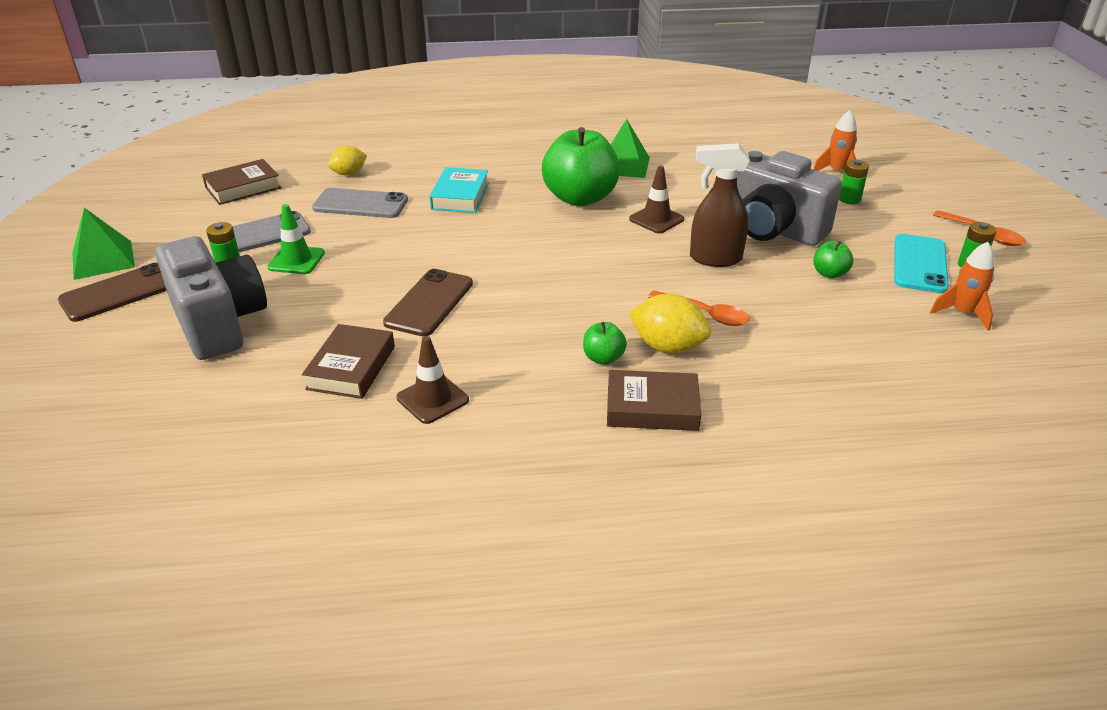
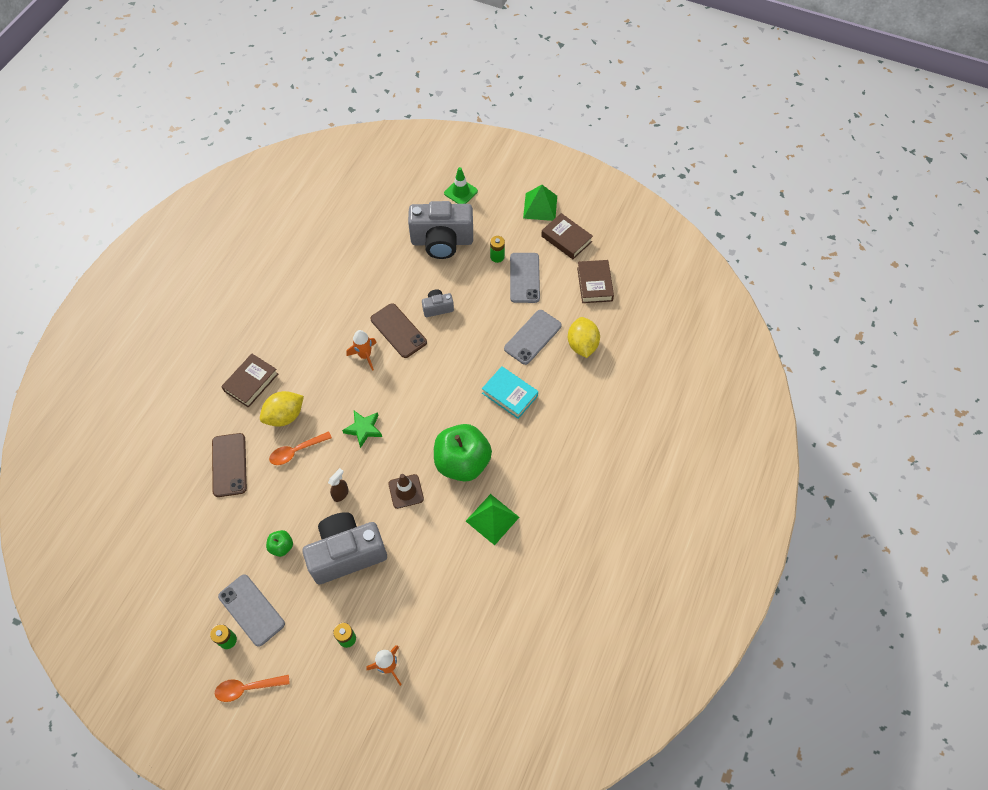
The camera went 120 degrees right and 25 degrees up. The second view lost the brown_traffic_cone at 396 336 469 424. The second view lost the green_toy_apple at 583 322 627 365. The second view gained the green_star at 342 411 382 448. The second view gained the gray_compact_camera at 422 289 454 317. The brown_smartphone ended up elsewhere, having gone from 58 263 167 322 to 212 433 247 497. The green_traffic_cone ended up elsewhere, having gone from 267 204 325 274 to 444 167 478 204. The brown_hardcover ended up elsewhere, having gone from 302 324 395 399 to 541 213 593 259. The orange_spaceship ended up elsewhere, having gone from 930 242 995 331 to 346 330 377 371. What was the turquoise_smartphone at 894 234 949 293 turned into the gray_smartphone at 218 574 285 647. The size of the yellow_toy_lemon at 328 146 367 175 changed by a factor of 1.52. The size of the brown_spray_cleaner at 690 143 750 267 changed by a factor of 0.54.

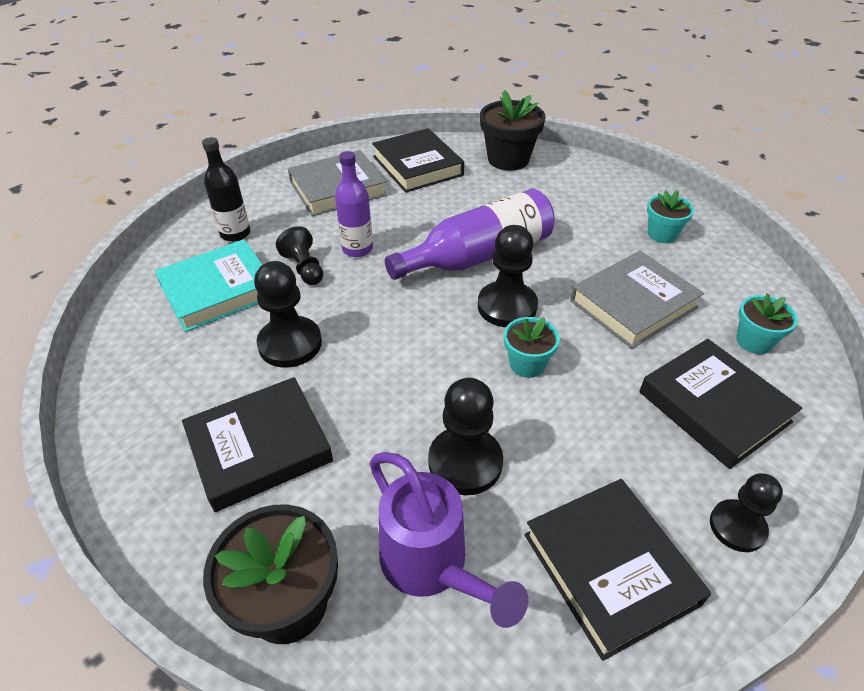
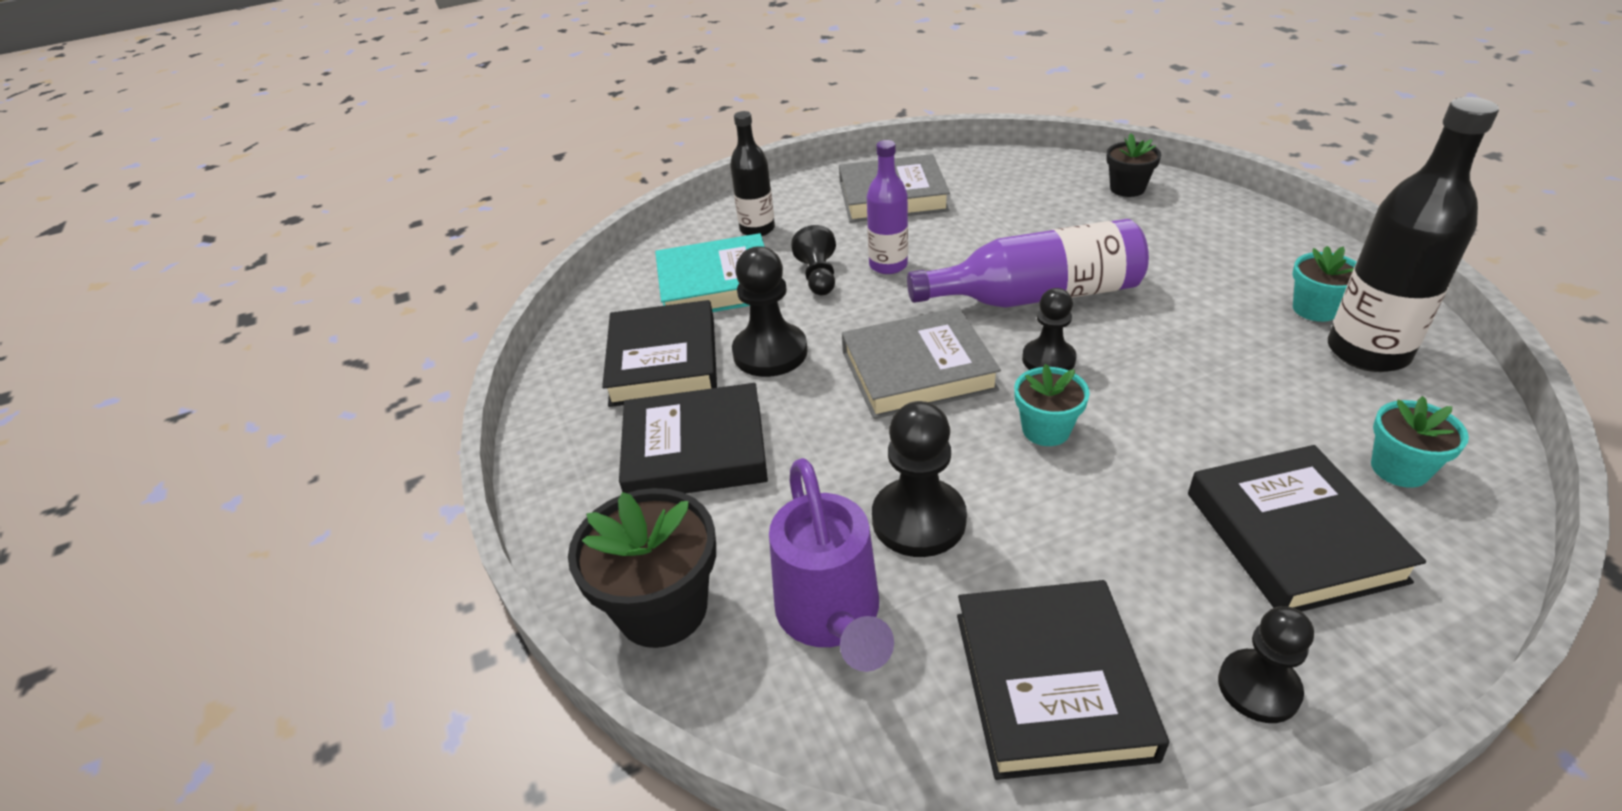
The camera went 25 degrees right and 5 degrees down. The second view gained the jet-black_bottle at 1328 97 1499 372. The jet-black_hardcover ended up elsewhere, having gone from 372 128 464 193 to 602 300 717 407. The gray_hardcover ended up elsewhere, having gone from 570 251 704 349 to 842 307 1001 419. The size of the jet-black_game_pawn at 478 225 538 327 changed by a factor of 0.66. The size of the jet-black_potted_plant at 480 90 545 171 changed by a factor of 0.60.

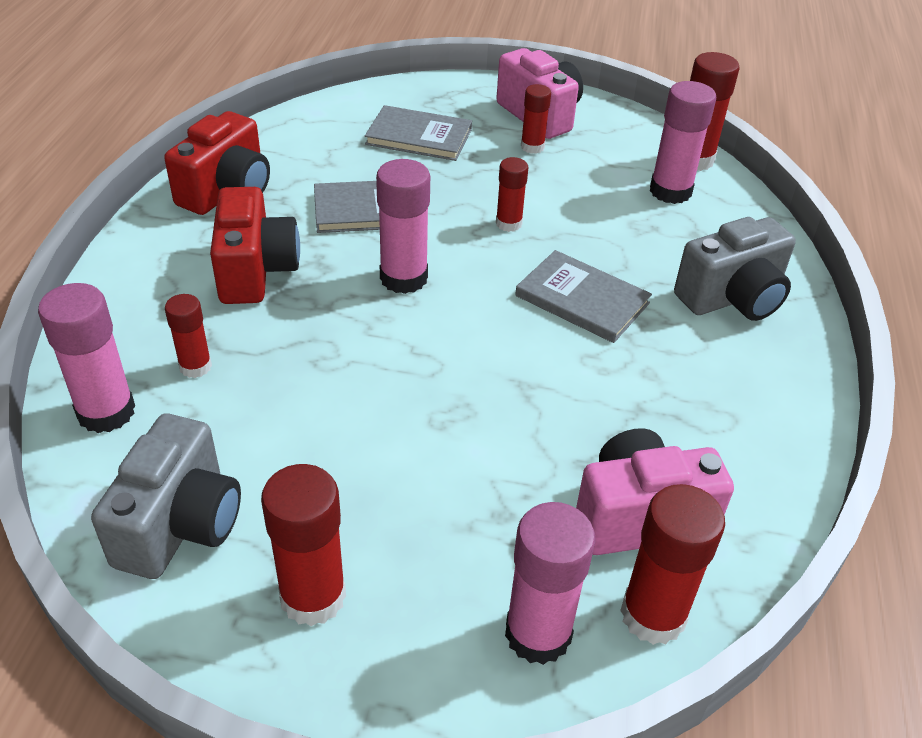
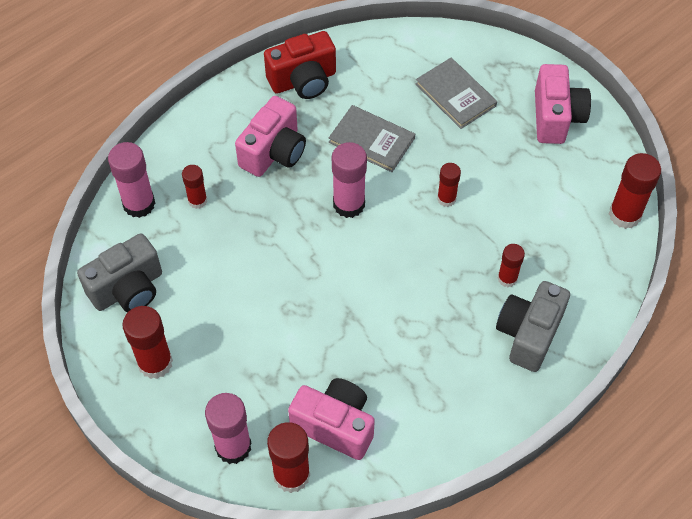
The camera went 40 degrees right and 15 degrees up. The second view lost the gray_hardcover at 515 250 652 343. The second view lost the rosy_glue at 650 81 716 204. The scarlet_glue ended up elsewhere, having gone from 521 84 551 154 to 497 244 525 287. What was the scarlet_compact_camera at 210 187 300 304 turned into the rosy_compact_camera at 235 96 306 177. The gray_compact_camera at 674 217 796 321 ended up facing another way, 105 degrees clockwise from before.

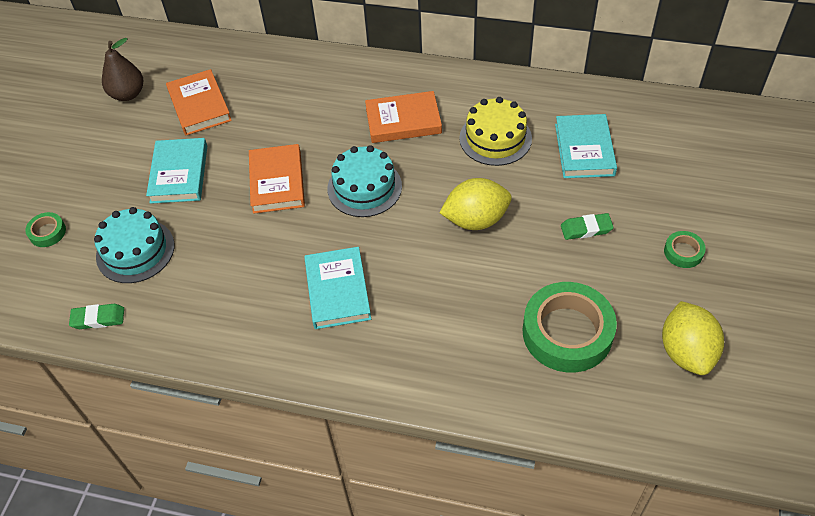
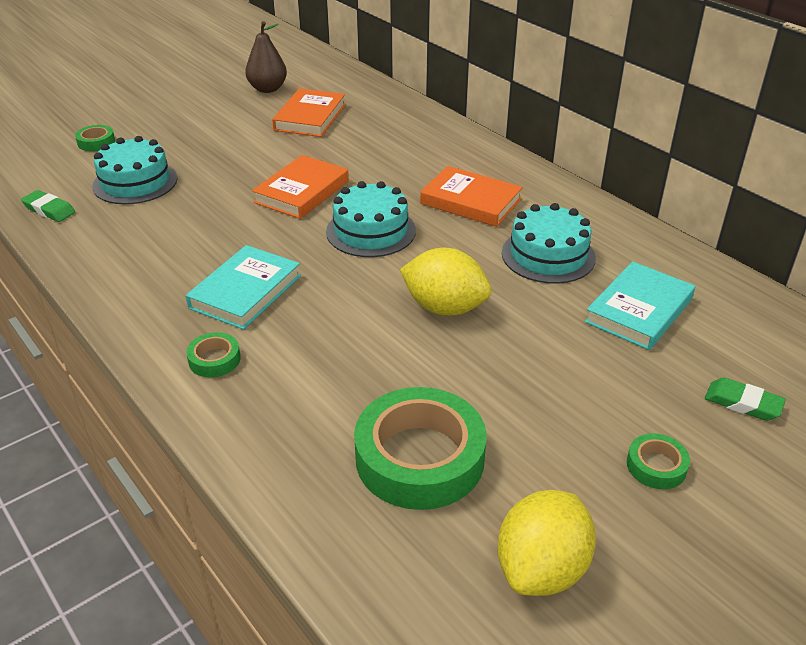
The camera went 35 degrees right and 15 degrees down. The second view lost the turquoise_hardcover at 146 138 207 204. The second view gained the green_tape at 186 332 241 377. The green_eraser ended up elsewhere, having gone from 561 213 614 240 to 705 377 786 421. What was the yellow_layer_cake at 459 97 532 166 turned into the turquoise_layer_cake at 502 203 596 284.

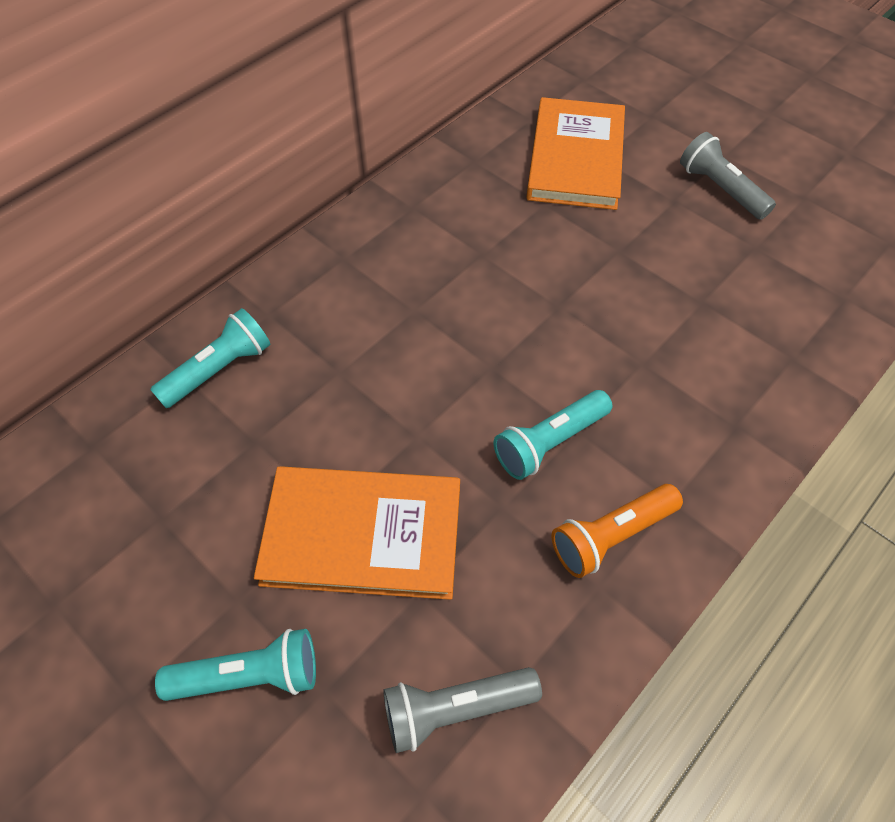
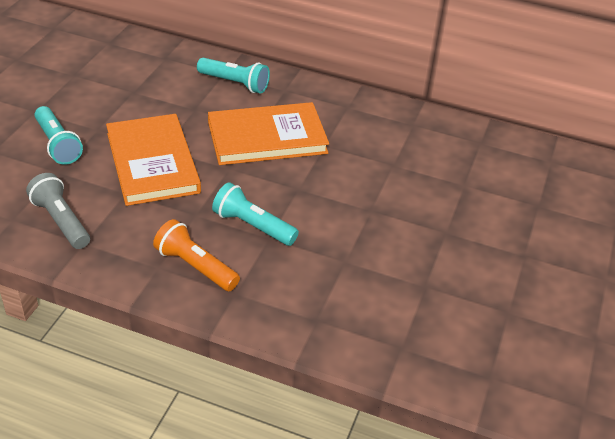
The camera went 65 degrees right and 15 degrees down. The second view lost the gray_pocket_torch at 680 132 776 220. The orange_hardcover ended up elsewhere, having gone from 526 97 625 210 to 208 102 329 165.

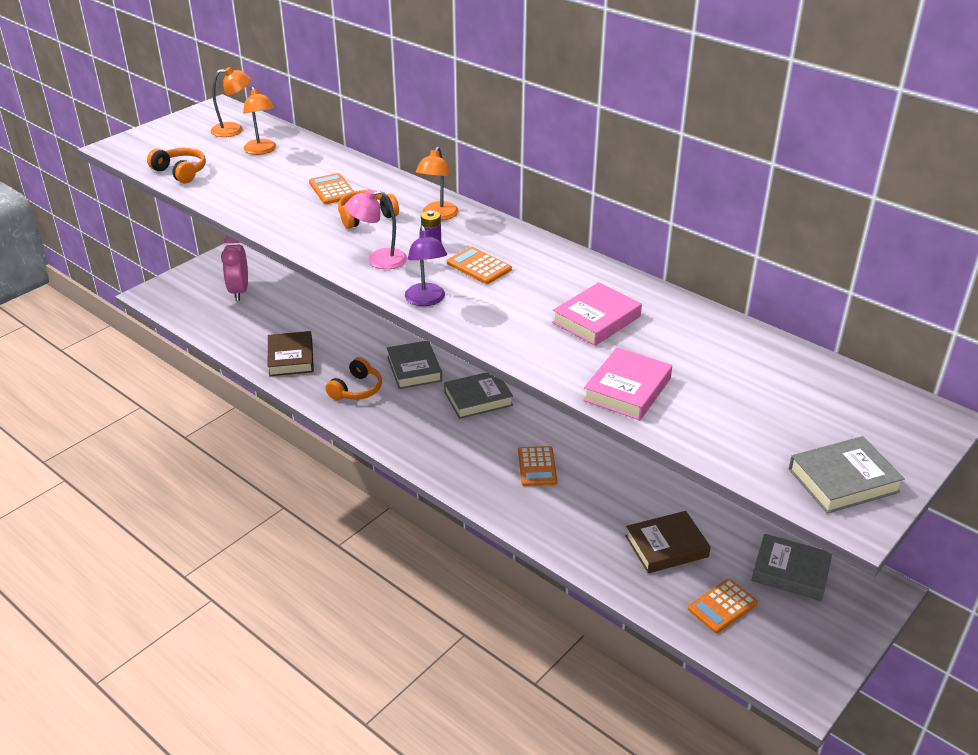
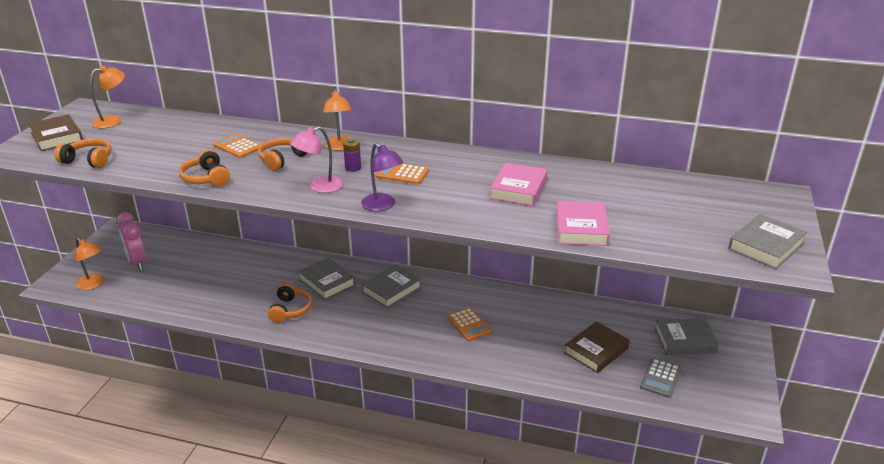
The camera went 25 degrees left and 5 degrees down. The second view gained the orange_headphones at 179 149 230 186. The orange_lamp ended up elsewhere, having gone from 243 86 276 155 to 75 238 105 290. The brown_hardcover ended up elsewhere, having gone from 268 331 314 376 to 28 114 83 151. What was the orange_pocket_calculator at 688 578 758 633 turned into the gray_pocket_calculator at 640 358 682 398.

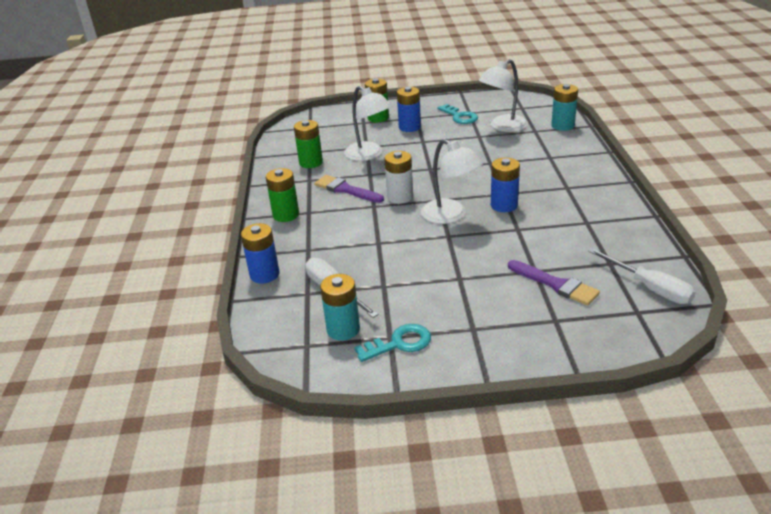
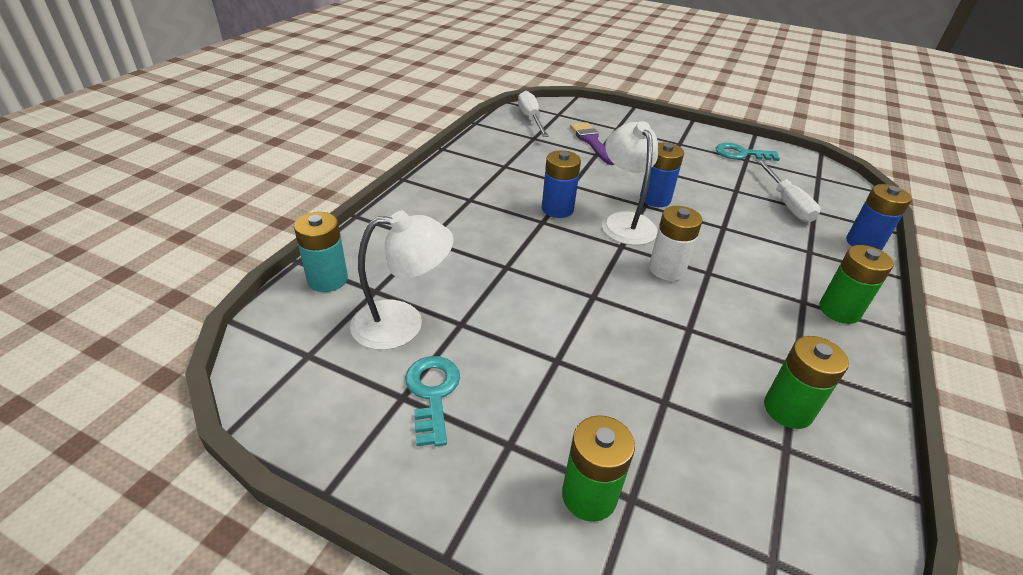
The camera went 155 degrees left and 5 degrees up. The second view lost the royal_purple_paint_brush at 315 175 384 203. The second view lost the turquoise_battery at 320 274 360 341. The second view lost the pure_white_lamp at 344 86 392 161. The cobalt_battery ended up elsewhere, having gone from 397 87 421 132 to 640 142 684 207.

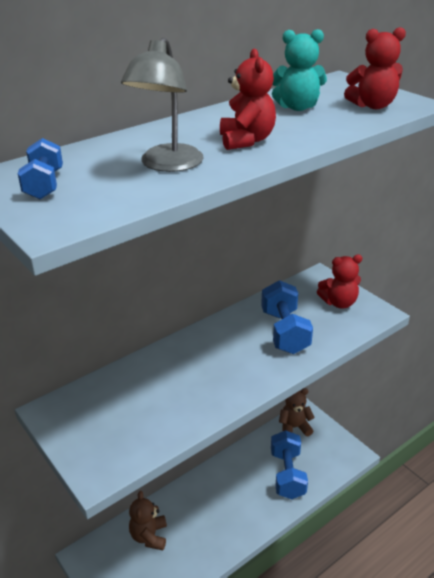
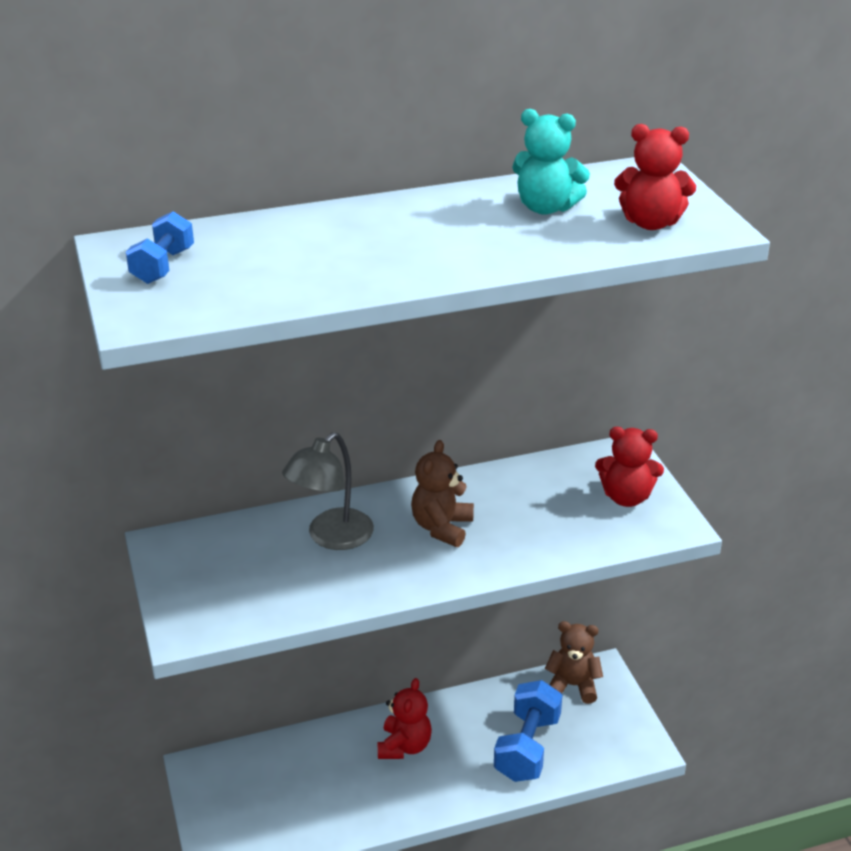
The camera went 20 degrees right and 0 degrees up. The second view lost the cobalt_dumbbell at 261 280 313 354. The gray_lamp ended up elsewhere, having gone from 121 37 204 172 to 282 432 374 550. The brown_teddy_bear ended up elsewhere, having gone from 129 491 167 550 to 411 440 474 547. The scarlet_teddy_bear ended up elsewhere, having gone from 220 48 276 150 to 378 678 432 759.

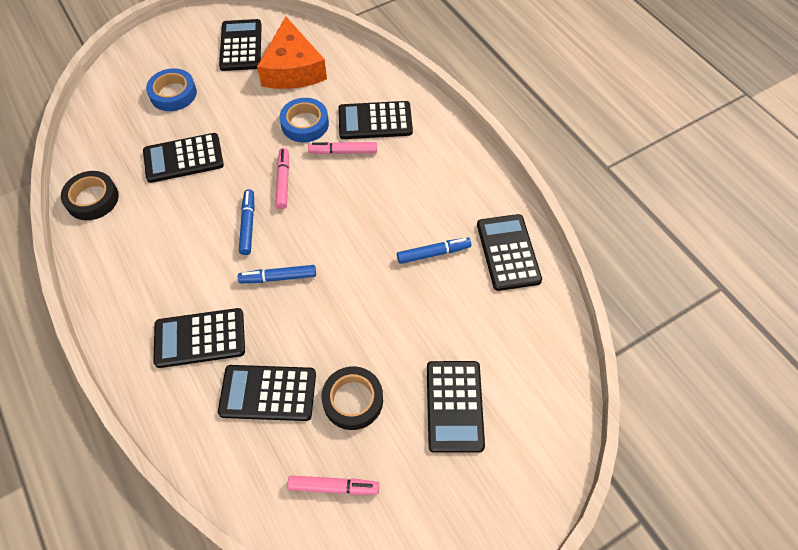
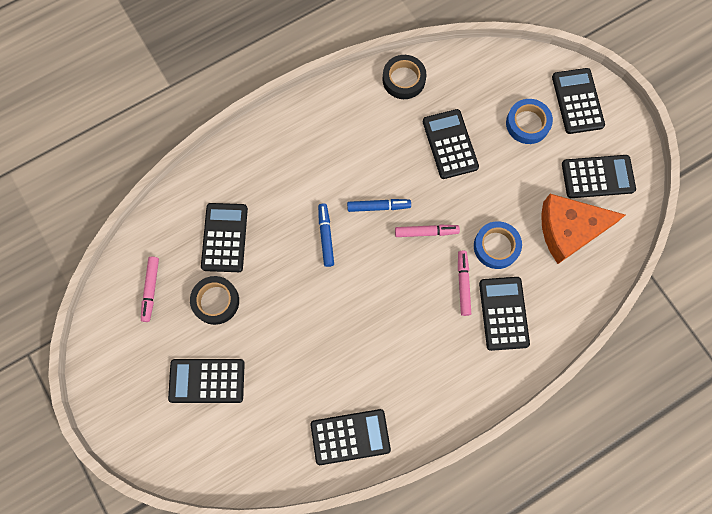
The camera went 90 degrees right and 15 degrees up. The second view lost the cobalt_marker_pen at 397 237 471 264. The jet-black_pocket_calculator ended up elsewhere, having gone from 153 308 245 368 to 552 68 605 134.

